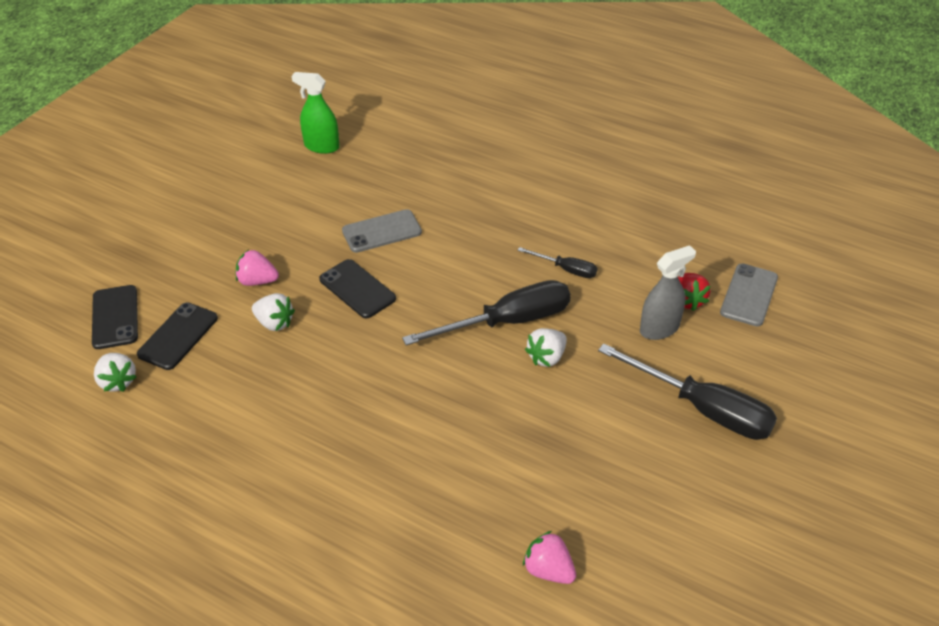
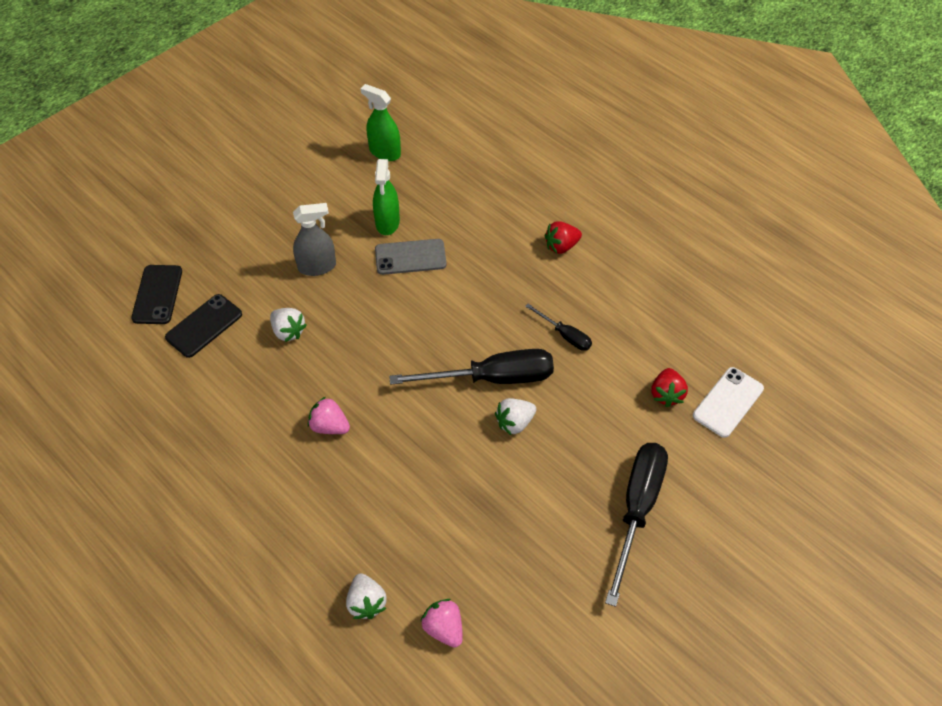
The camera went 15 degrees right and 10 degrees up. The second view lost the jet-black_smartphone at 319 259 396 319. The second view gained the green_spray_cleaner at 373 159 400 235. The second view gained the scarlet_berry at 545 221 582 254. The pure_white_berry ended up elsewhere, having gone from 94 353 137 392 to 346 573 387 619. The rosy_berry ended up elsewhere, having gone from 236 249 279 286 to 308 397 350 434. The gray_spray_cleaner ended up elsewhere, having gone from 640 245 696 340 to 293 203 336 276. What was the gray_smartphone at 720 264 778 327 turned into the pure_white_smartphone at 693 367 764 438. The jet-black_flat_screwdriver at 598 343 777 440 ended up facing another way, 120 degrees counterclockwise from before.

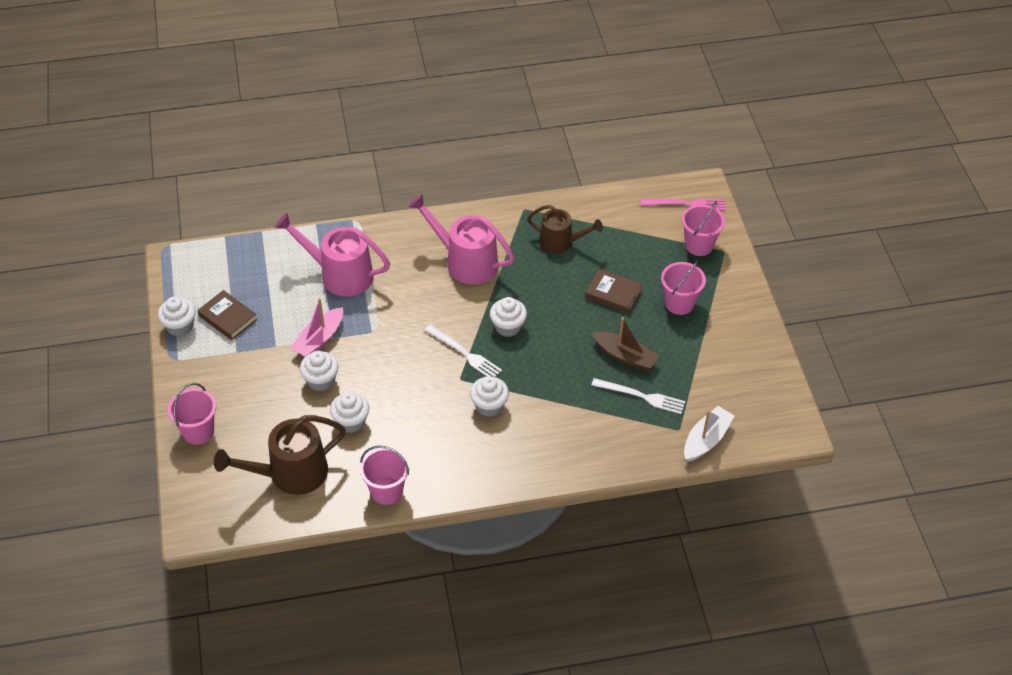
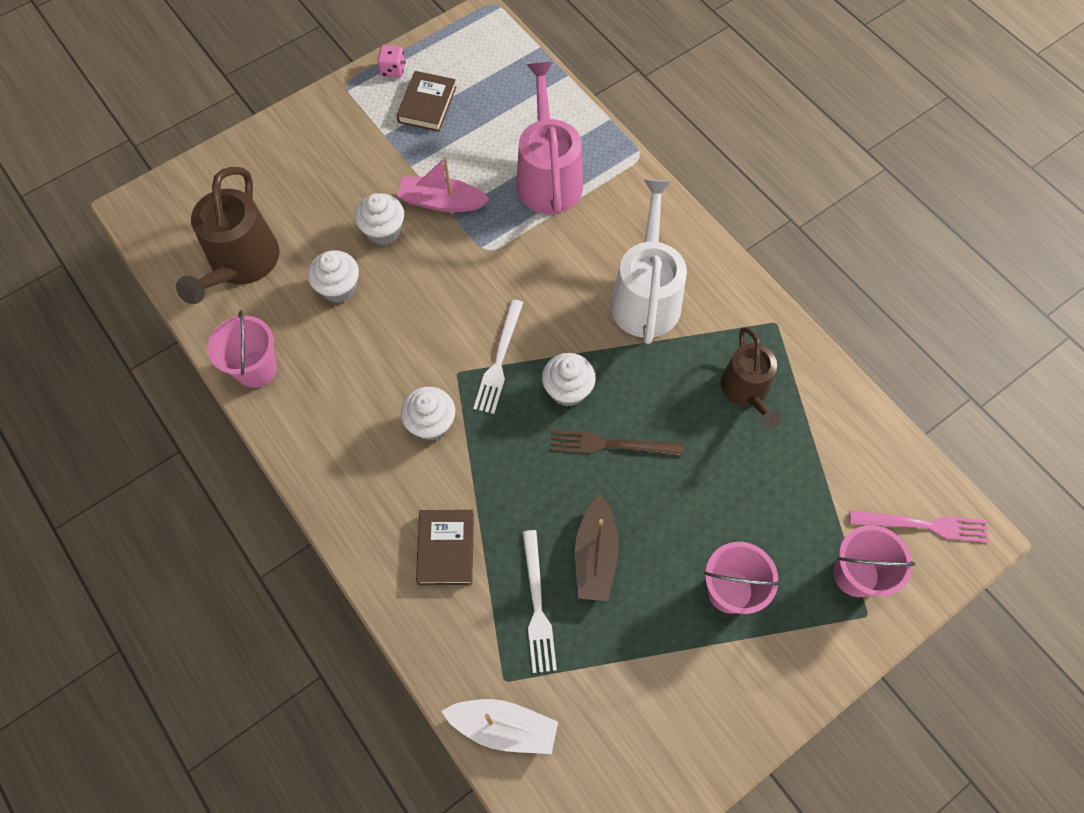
The camera went 65 degrees right and 15 degrees up. The second view lost the rosy_pail at 168 383 216 444. The second view gained the brown_fork at 551 430 684 456. The brown_hardcover ended up elsewhere, having gone from 585 269 642 314 to 416 510 474 585. Where the pure_white_cupcake stood at 158 296 196 336, the rosy_dice came to stand at 377 45 406 78. What was the rosy_watering_pot at 408 194 514 284 turned into the pure_white_watering_pot at 610 179 687 344. The brown_watering_pot at 214 415 346 495 ended up facing another way, 120 degrees counterclockwise from before. The rosy_fork at 640 199 726 211 ended up facing another way, 60 degrees counterclockwise from before.

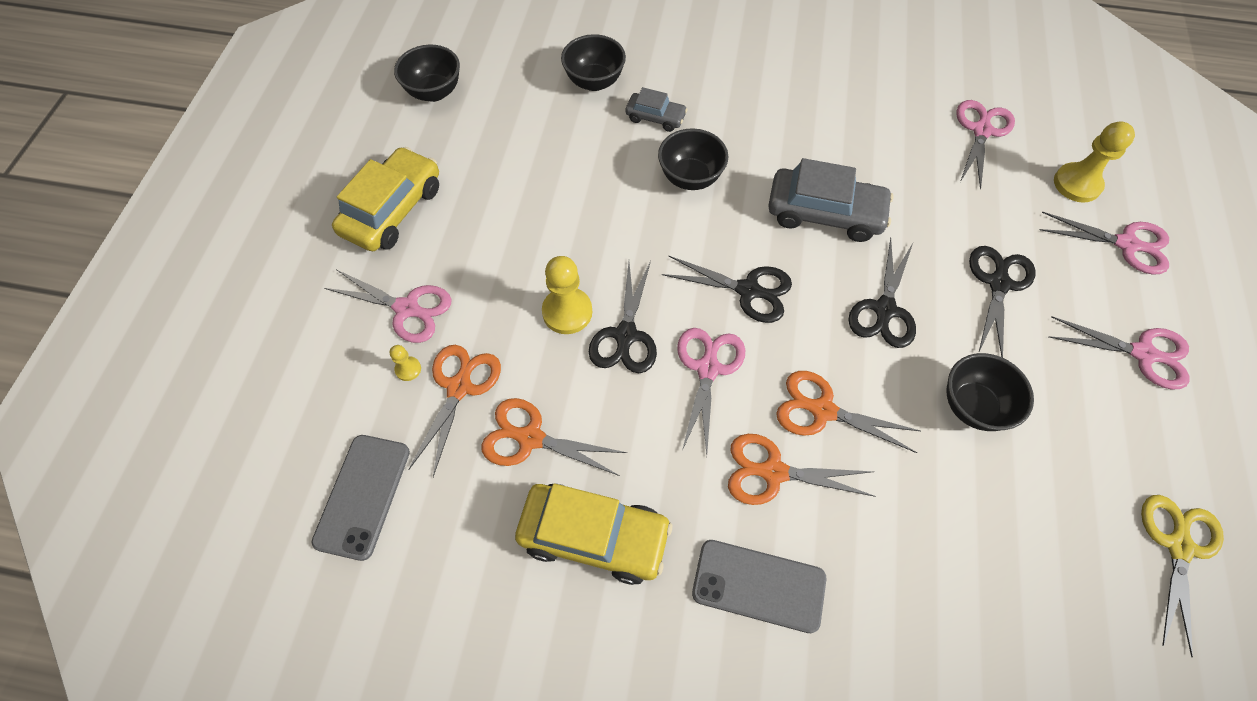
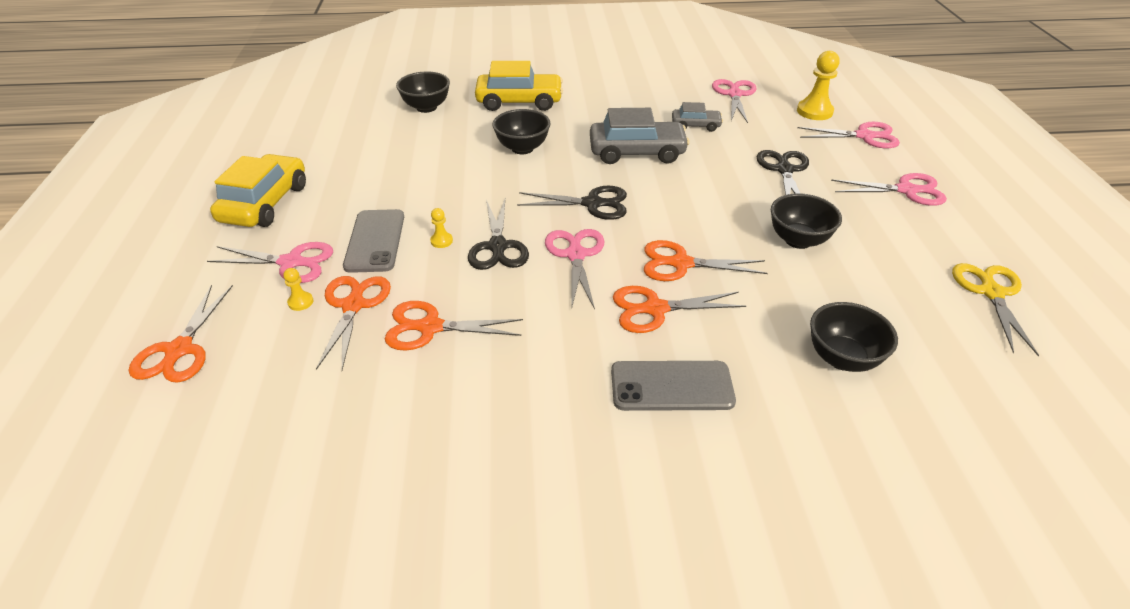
The camera went 15 degrees left and 20 degrees down. The second view lost the jet-black_scissors at 848 237 916 348. The second view gained the orange_scissors at 129 285 233 383. The gray_smartphone ended up elsewhere, having gone from 312 435 410 561 to 343 209 404 273. The jet-black_bowl ended up elsewhere, having gone from 394 45 460 102 to 810 302 898 372. The yellow_toy_car ended up elsewhere, having gone from 515 484 672 585 to 475 61 563 111. The gray_toy_car ended up elsewhere, having gone from 625 87 688 132 to 672 102 723 132. The size of the yellow_game_pawn at 542 256 592 334 changed by a factor of 0.49.

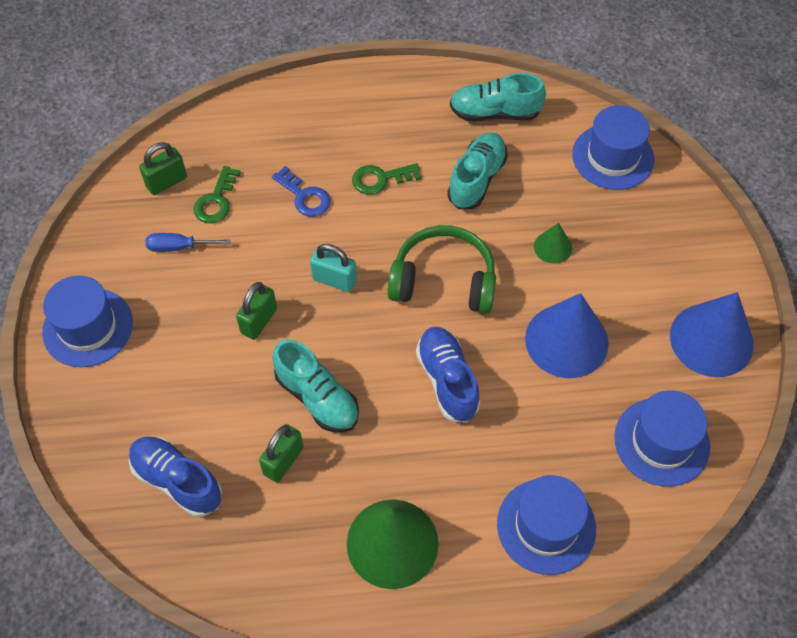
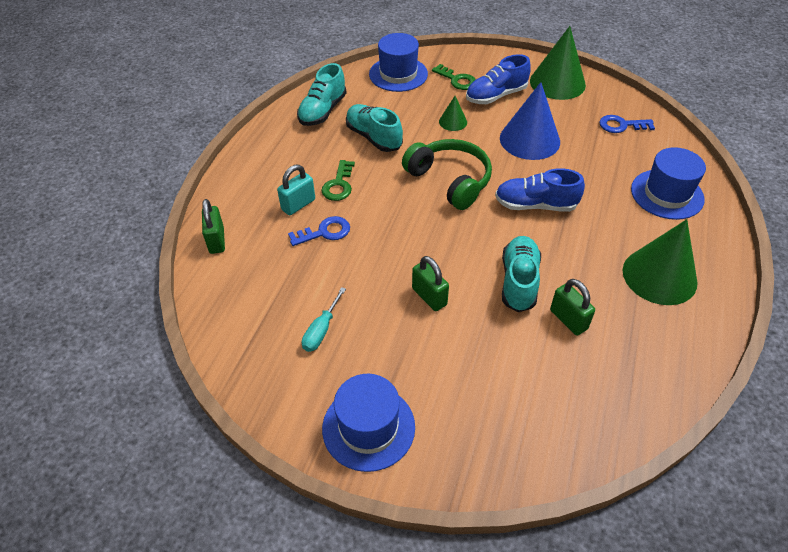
The camera went 65 degrees left and 10 degrees down. The cobalt_shoe ended up elsewhere, having gone from 129 437 222 517 to 466 54 531 104. The green_small_lock ended up elsewhere, having gone from 139 142 187 195 to 202 199 225 254. The green_key ended up elsewhere, having gone from 194 166 241 223 to 432 64 476 90. The turquoise_small_lock ended up elsewhere, having gone from 310 244 357 292 to 277 165 315 215. Where the cobalt_top_hat stood at 614 390 710 487, the cobalt_key came to stand at 599 115 655 133. What was the cobalt_flat_screwdriver at 146 233 231 252 turned into the turquoise_flat_screwdriver at 302 287 346 352. What was the cobalt_cone_shape at 670 292 754 377 turned into the green_cone_shape at 530 26 586 100. The turquoise_shoe at 272 339 359 432 ended up facing another way, 60 degrees counterclockwise from before. The green_headphones at 388 225 496 314 ended up facing another way, 105 degrees clockwise from before.

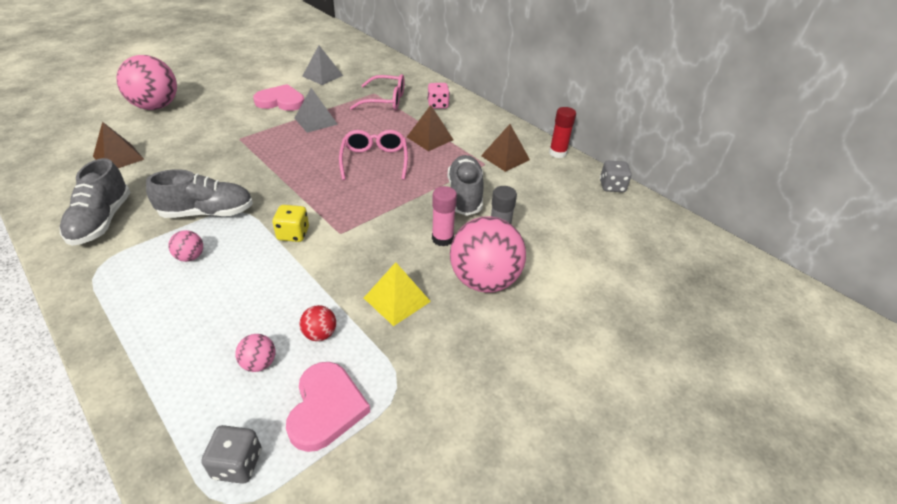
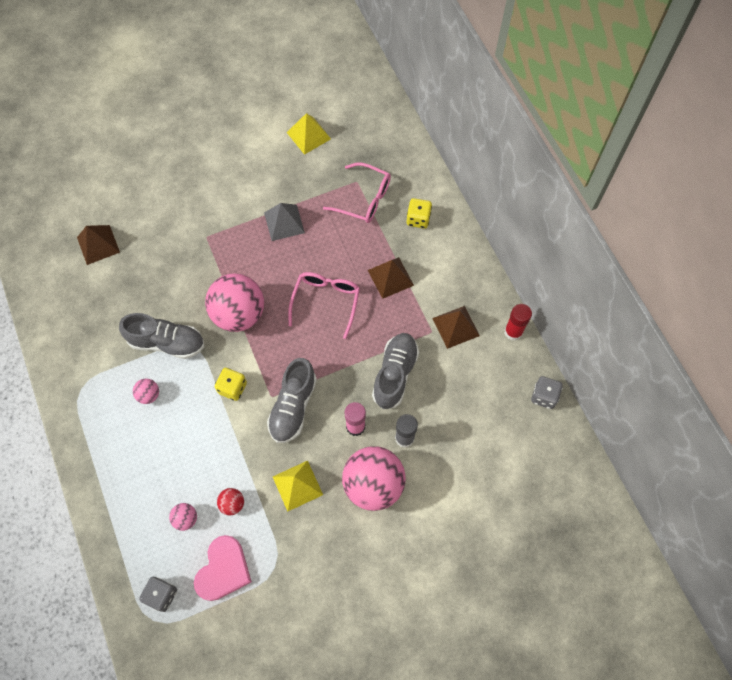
The camera went 20 degrees right and 25 degrees up. The second view lost the rosy_heart_shape at 253 84 305 111. The gray_shoe ended up elsewhere, having gone from 60 158 131 246 to 267 358 317 443. The rosy_sphere ended up elsewhere, having gone from 116 55 177 110 to 205 274 264 332. What was the gray_pyramid_shape at 302 45 343 85 turned into the yellow_pyramid_shape at 287 113 331 155. What was the rosy_dice at 428 83 450 109 turned into the yellow_dice at 407 198 432 229.

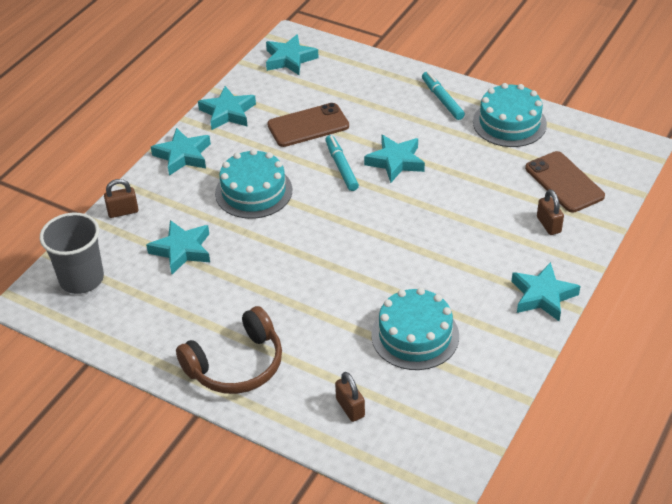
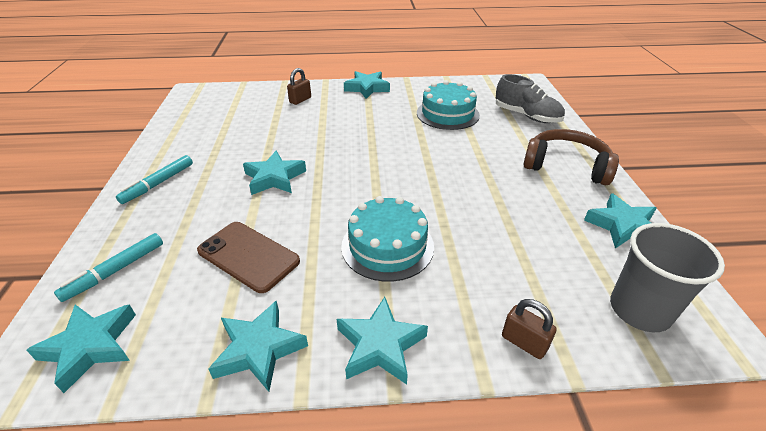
The camera went 125 degrees left and 5 degrees down. The second view lost the turquoise_layer_cake at 473 83 547 147. The second view lost the brown_smartphone at 525 151 605 212. The turquoise_star ended up elsewhere, having gone from 146 220 210 274 to 584 193 656 249. The turquoise_marker_pen ended up elsewhere, having gone from 325 135 359 191 to 54 233 163 302. Where the brown_small_lock stood at 335 372 365 422, the gray_shoe came to stand at 496 74 565 123.

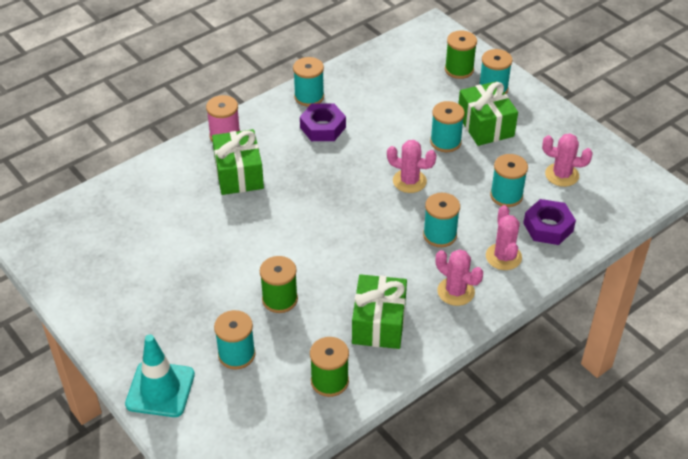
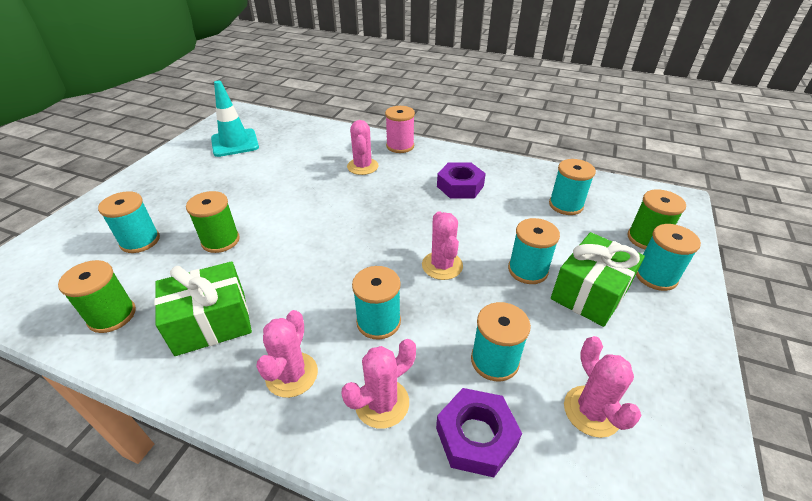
The camera went 60 degrees right and 5 degrees down. The turquoise_traffic_cone ended up elsewhere, having gone from 125 334 195 417 to 211 81 259 157. The turquoise_bobbin ended up elsewhere, having gone from 293 57 324 107 to 549 159 596 215. Where the green_gift stood at 212 129 264 195, the rosy_cactus came to stand at 347 120 379 175.

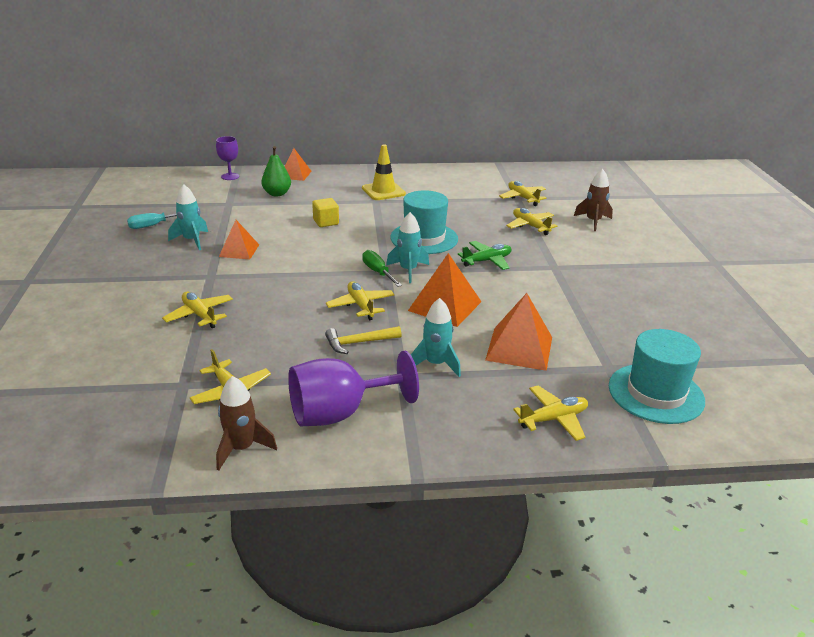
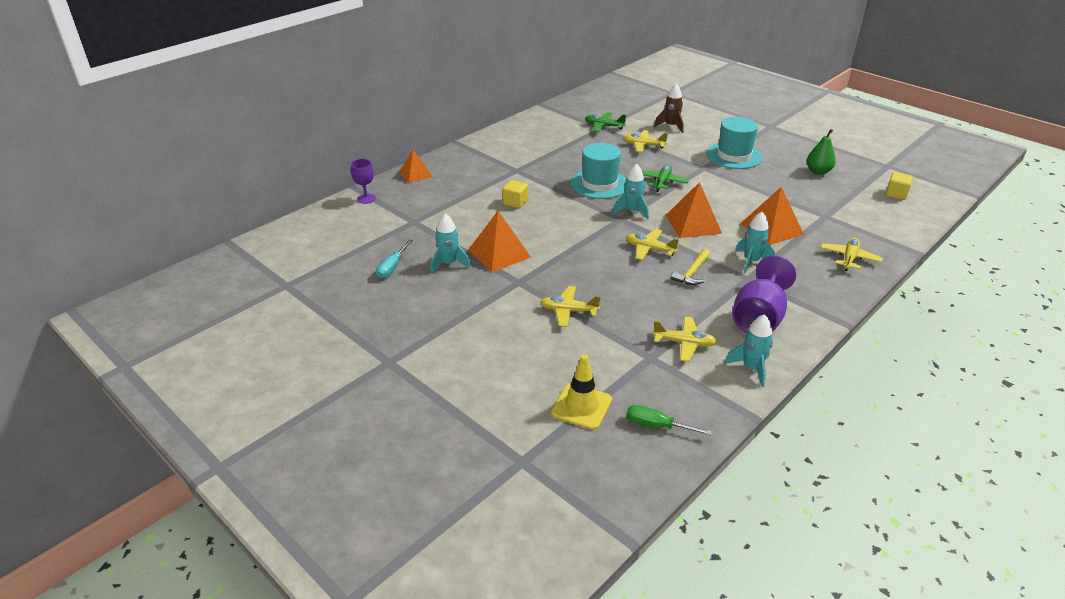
The camera went 40 degrees left and 5 degrees up. The second view gained the yellow_cube at 885 172 913 200. The green_toy_pear ended up elsewhere, having gone from 261 146 291 197 to 807 129 836 175. The yellow_traffic_cone ended up elsewhere, having gone from 362 144 406 200 to 551 354 612 430. The green_flat_screwdriver ended up elsewhere, having gone from 362 250 402 287 to 626 405 712 436. The turquoise_top_hat ended up elsewhere, having gone from 609 329 705 424 to 706 117 762 169. What was the brown_spaceship at 216 376 277 470 turned into the turquoise_spaceship at 724 314 773 387. What was the yellow_toy_plane at 499 181 546 206 turned into the green_toy_plane at 585 112 626 132. The size of the orange_pyramid_shape at 219 220 259 259 changed by a factor of 1.54.

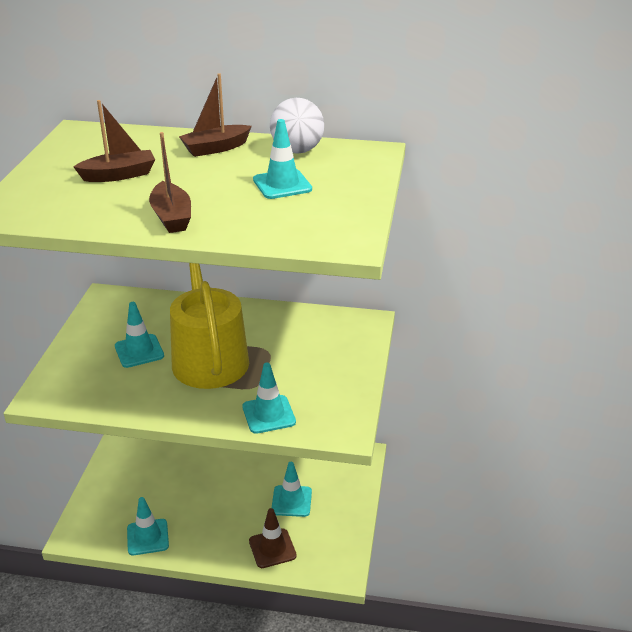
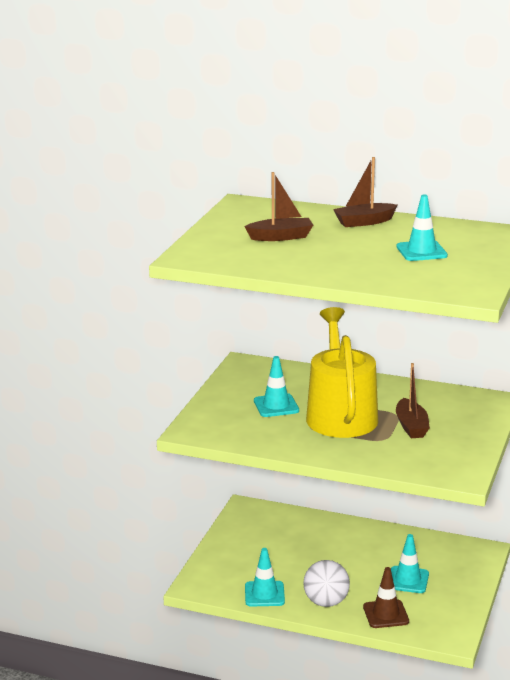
The camera went 10 degrees right and 10 degrees down. The second view lost the turquoise_traffic_cone at 242 363 296 434. The brown_boat ended up elsewhere, having gone from 149 132 191 233 to 396 363 430 438. The pure_white_sphere ended up elsewhere, having gone from 270 98 324 154 to 303 560 350 607.

